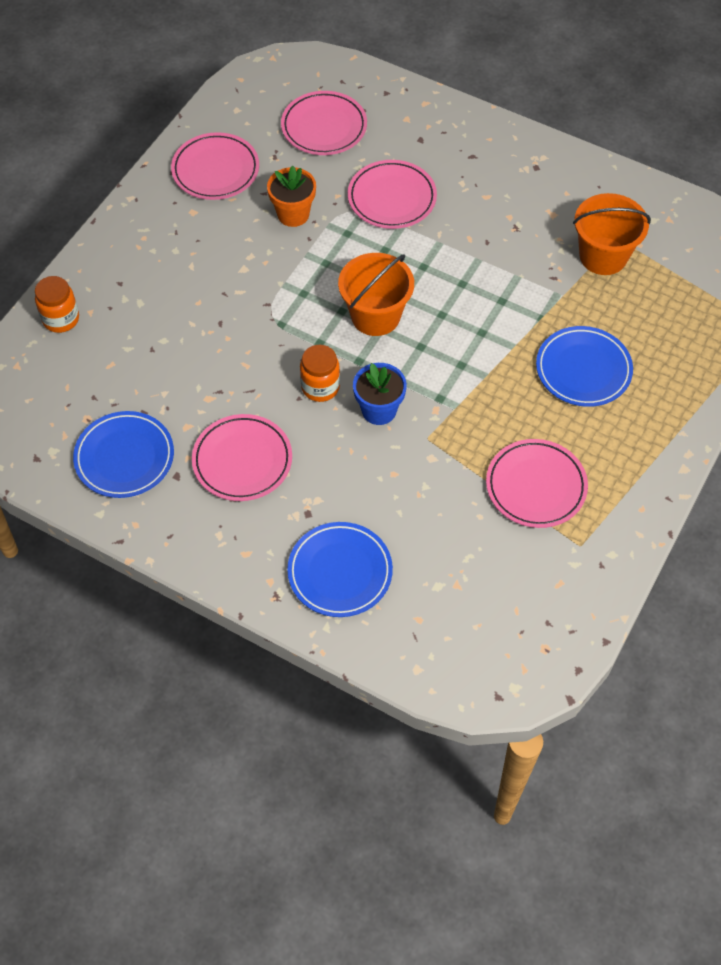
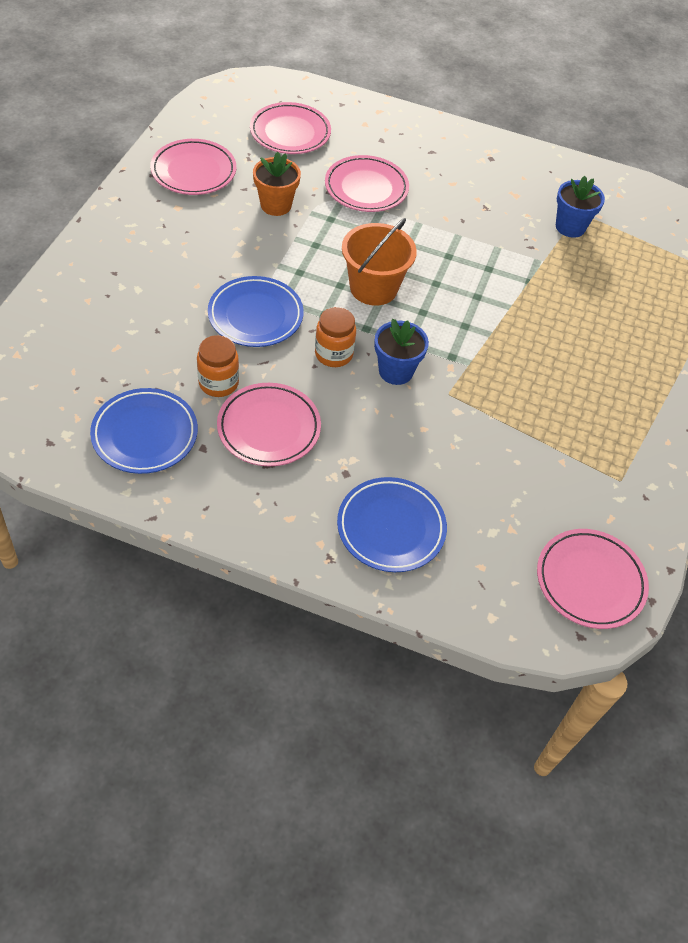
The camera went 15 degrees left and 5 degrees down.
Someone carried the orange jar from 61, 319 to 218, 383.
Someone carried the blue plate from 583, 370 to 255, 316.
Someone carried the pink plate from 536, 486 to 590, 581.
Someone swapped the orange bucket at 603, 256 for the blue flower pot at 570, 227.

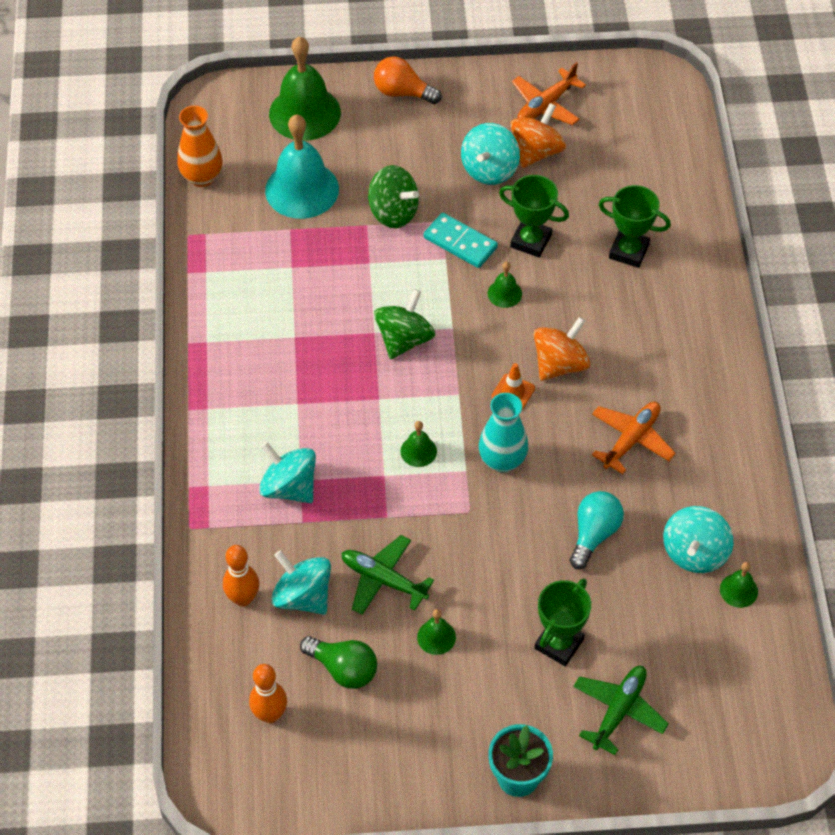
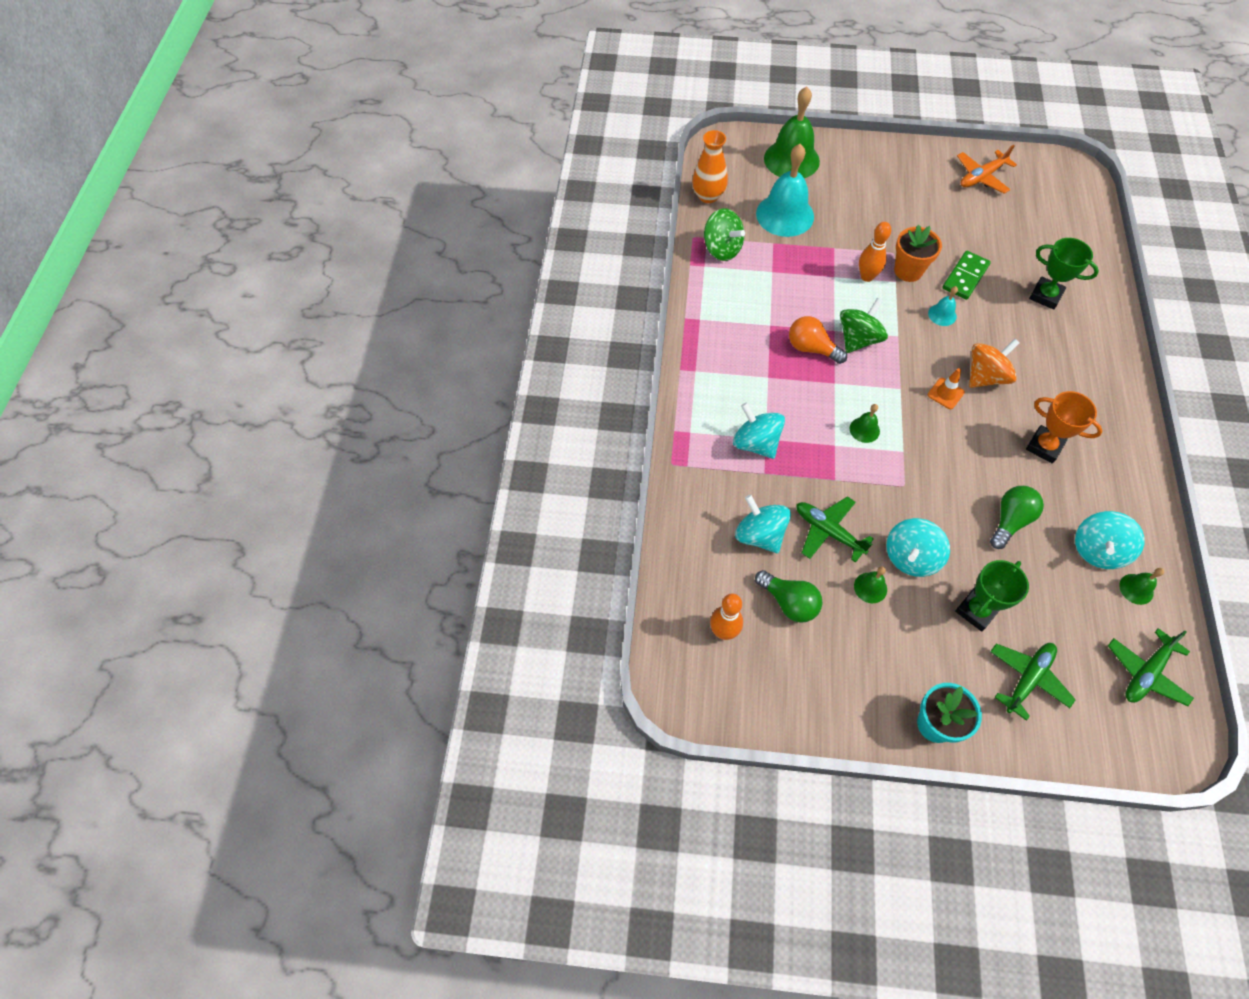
The camera went 10 degrees right and 5 degrees up.
Someone carried the green spinning top from 393, 212 to 722, 249.
Someone carried the orange light bulb from 402, 92 to 811, 348.
Someone carried the orange bowling pin from 243, 598 to 867, 277.
Someone carried the turquoise spinning top from 489, 169 to 911, 557.
Someone swapped the turquoise domino at 460, 242 for the orange flower pot at 908, 271.
Someone repainted the green bell at 504, 293, which became the turquoise bell at 942, 314.
Someone swapped the green trophy at 531, 241 for the green domino at 965, 277.
Someone repainted the turquoise light bulb at 594, 534, which became the green light bulb at 1010, 521.
Someone swapped the orange plane at 631, 440 for the orange trophy at 1044, 446.
Someone put down the green plane at 1146, 673.
Someone took away the turquoise vase at 502, 460.
Someone took away the orange spinning top at 536, 151.

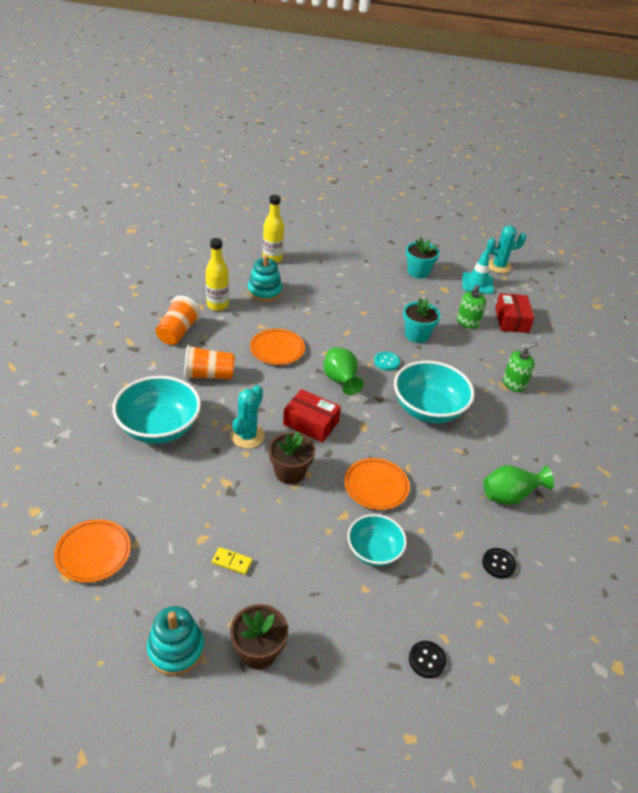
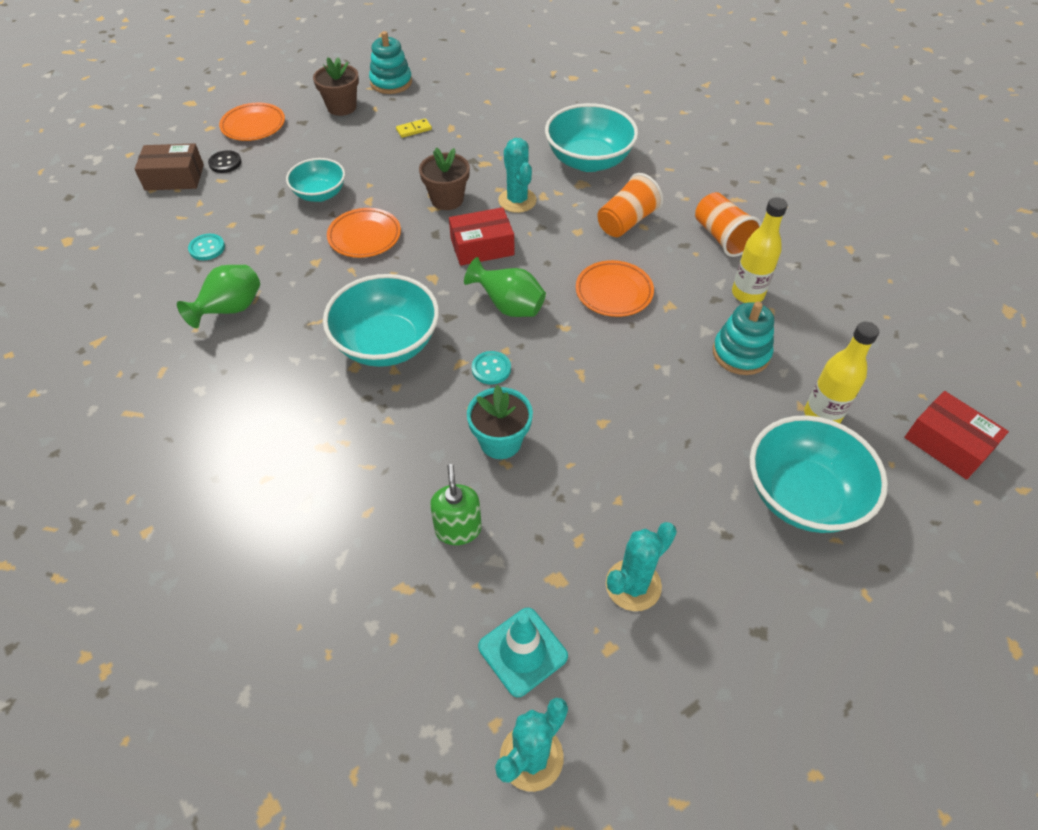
The camera went 140 degrees right and 10 degrees up.
Someone put down the brown box at 174, 177.
Someone repainted the black button at 498, 564, which became the turquoise button at 207, 248.
Someone carried the orange plate from 93, 553 to 253, 126.
Someone swapped the turquoise flower pot at 418, 272 for the turquoise cactus at 633, 585.
Someone put down the turquoise bowl at 802, 495.
Someone carried the red box from 511, 320 to 947, 444.
Someone took away the green soap dispenser at 514, 384.

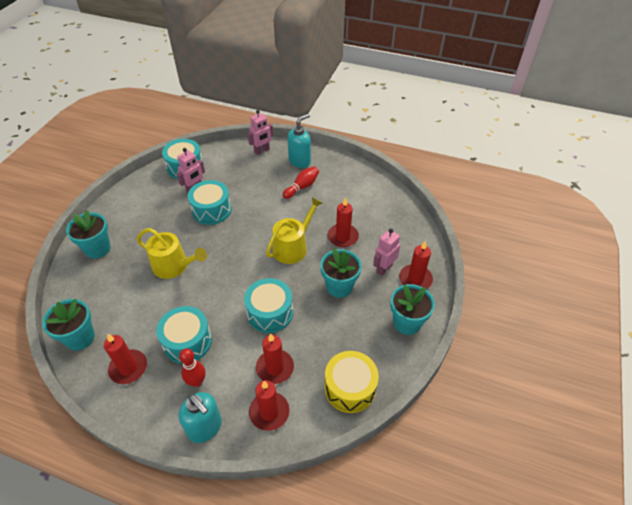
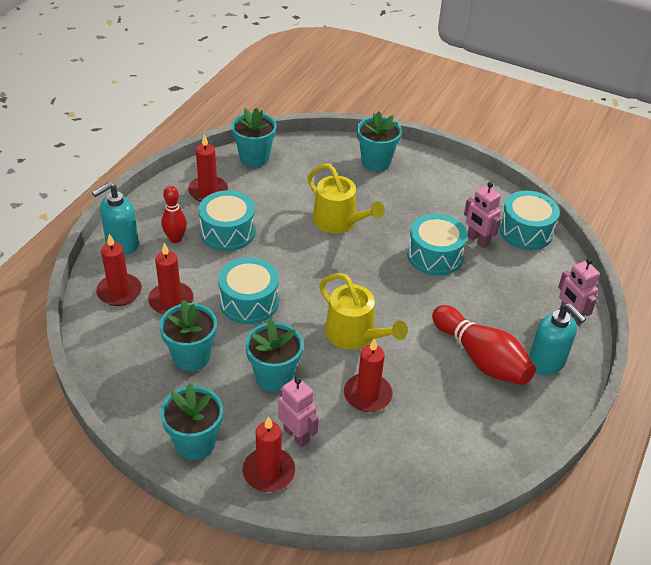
The camera went 95 degrees right and 5 degrees down.
Someone put down the turquoise flower pot at 191, 357.
Someone rotated the yellow watering can at 174, 266 by 75 degrees counterclockwise.
Someone scaled the red bowling pin at 302, 187 by 1.67.
Someone took away the yellow drum at 350, 388.

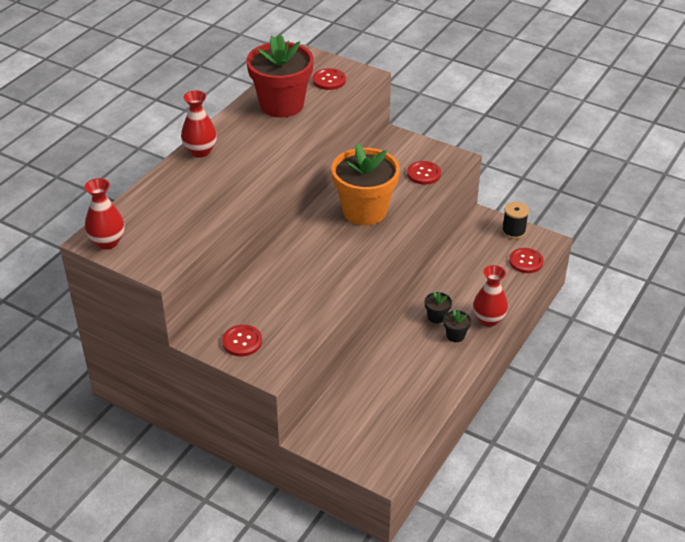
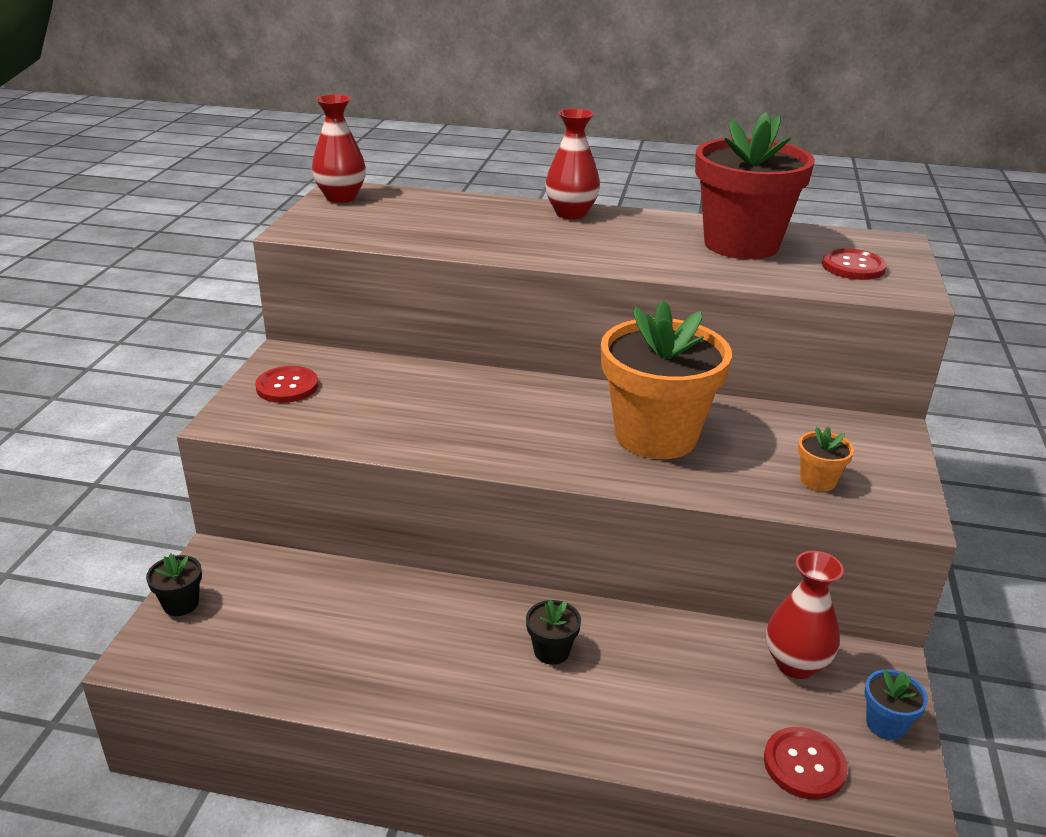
The camera went 70 degrees right and 10 degrees down.
Someone carried the black flower pot from 455, 335 to 181, 604.
Someone carried the red vase from 488, 319 to 796, 664.
Someone swapped the red button at 423, 174 for the orange flower pot at 818, 481.
Someone swapped the black spool at 513, 231 for the blue flower pot at 886, 724.

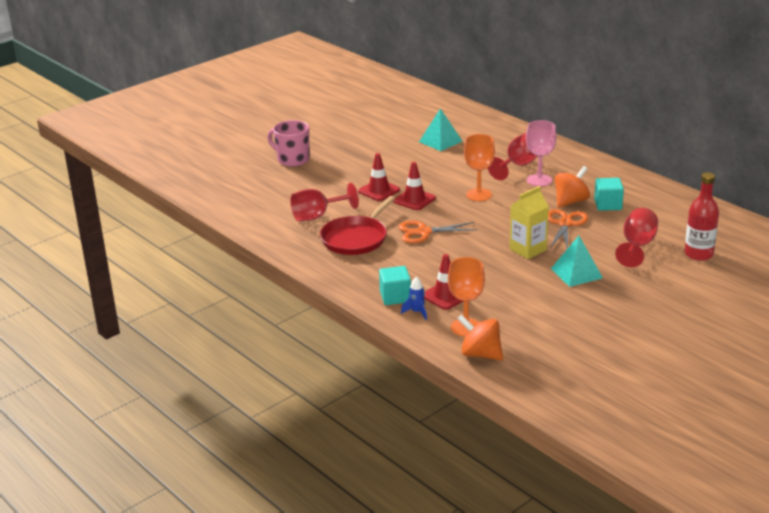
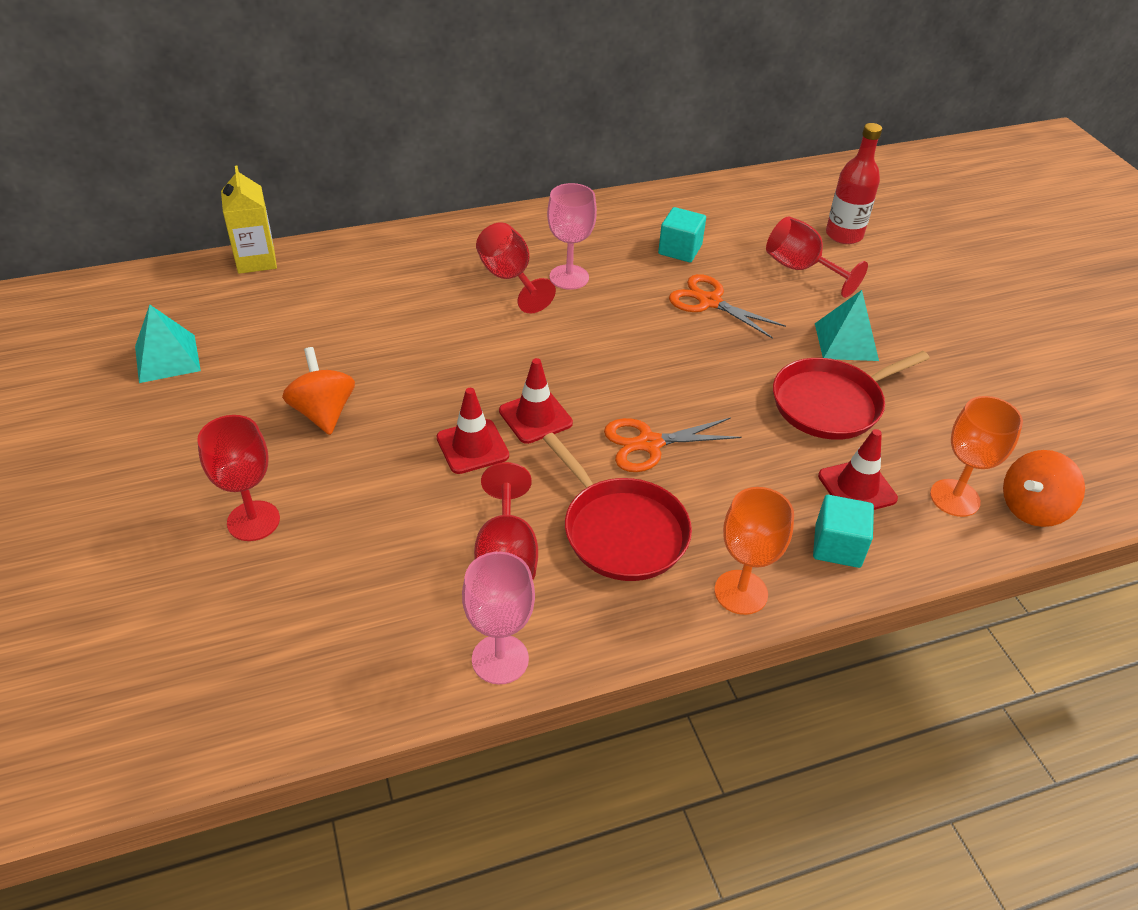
The camera went 70 degrees left and 15 degrees up.
Someone carried the turquoise pyramid from 440, 141 to 167, 358.
Someone swapped the pink mug at 292, 159 for the red goblet at 253, 521.
Someone carried the yellow carton from 528, 249 to 256, 260.
Someone carried the orange spinning top from 571, 201 to 323, 412.
Someone put down the pink goblet at 500, 659.
Someone rotated the orange scissors at 423, 232 by 60 degrees clockwise.
Someone carried the orange goblet from 479, 195 to 741, 592.
Someone put down the red pan at 831, 404.
Someone took away the blue rocket at 417, 312.

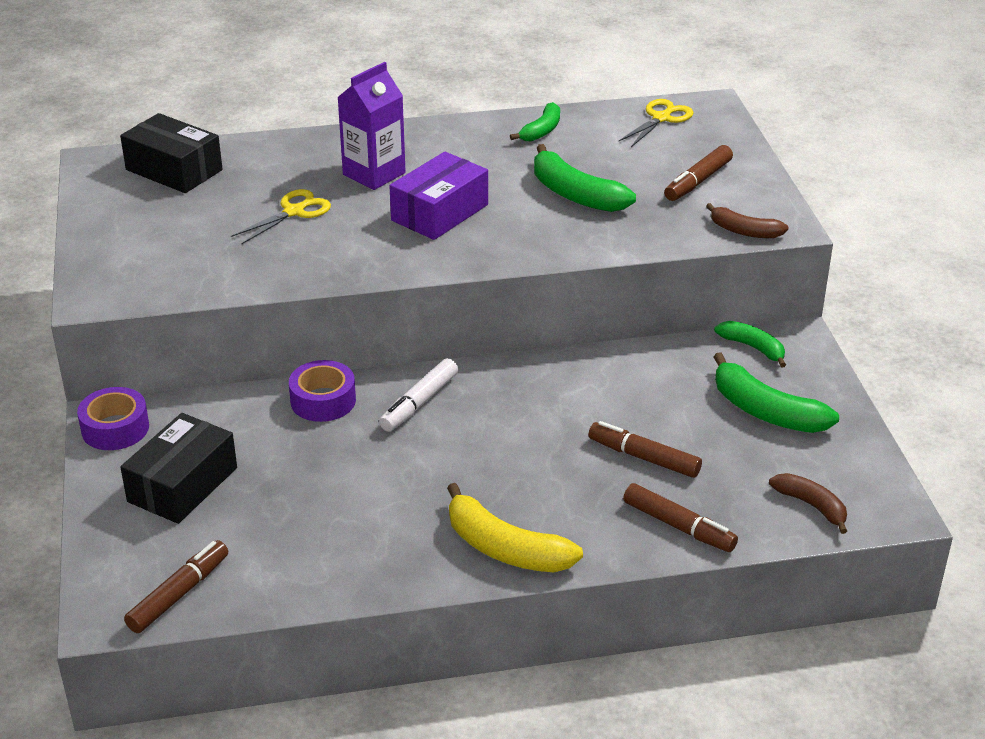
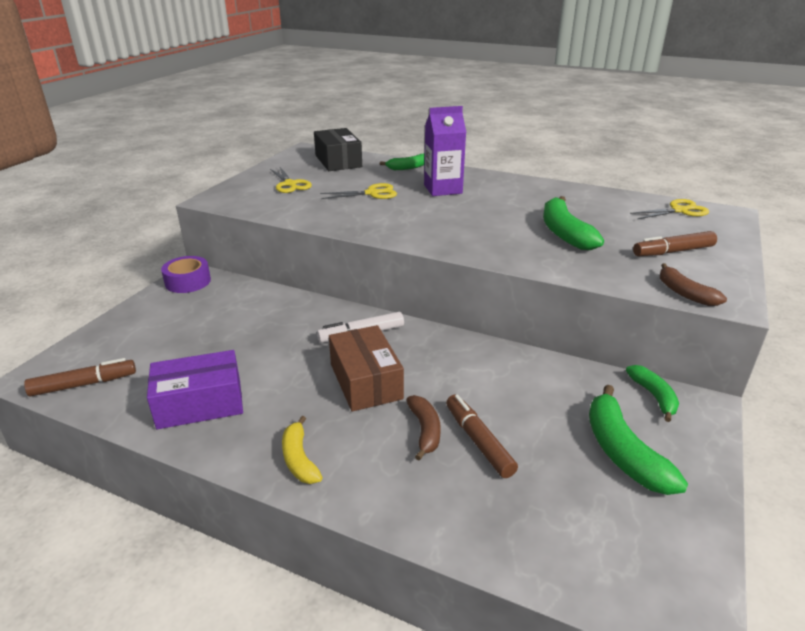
The camera went 35 degrees right and 5 degrees down.
Someone carried the purple box from 440, 212 to 200, 403.
Someone put down the yellow scissors at 290, 184.
Someone scaled the yellow banana at 505, 548 by 0.61.
Someone put down the brown box at 366, 381.
Someone carried the green banana from 541, 130 to 408, 167.
Someone carried the brown banana from 811, 505 to 425, 430.
Someone took away the black box at 182, 484.
Someone took away the purple tape at 323, 400.
Someone took away the brown marker at 679, 526.

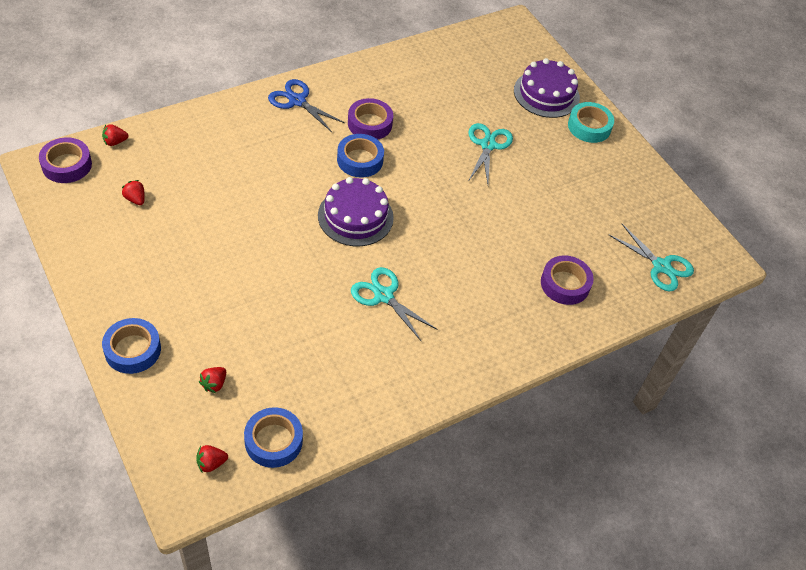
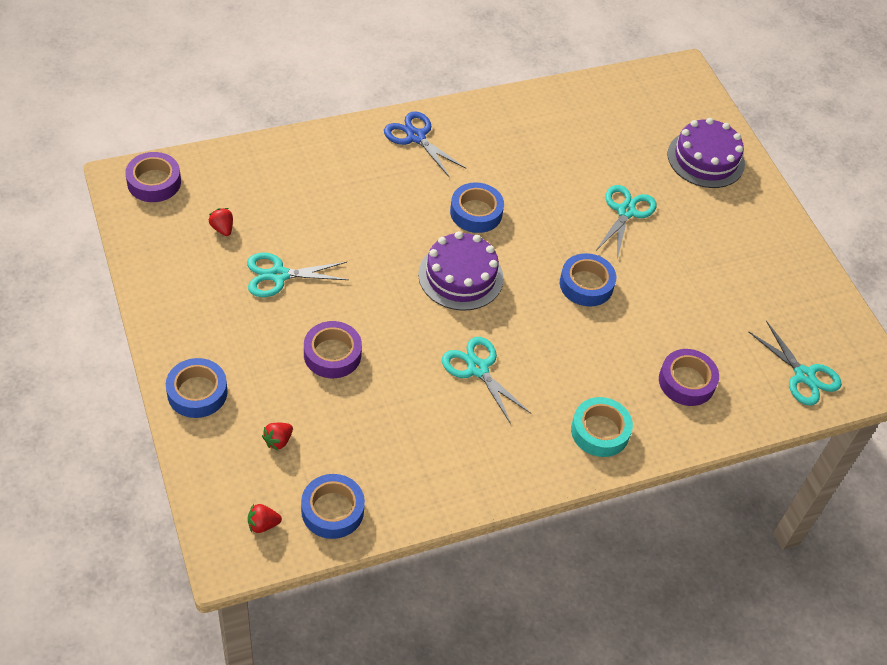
The camera went 10 degrees right and 0 degrees up.
Someone put down the turquoise scissors at 278, 275.
Someone carried the purple tape from 370, 124 to 332, 354.
Someone put down the blue tape at 586, 284.
Someone carried the turquoise tape from 589, 127 to 600, 431.
Someone took away the red strawberry at 115, 142.

